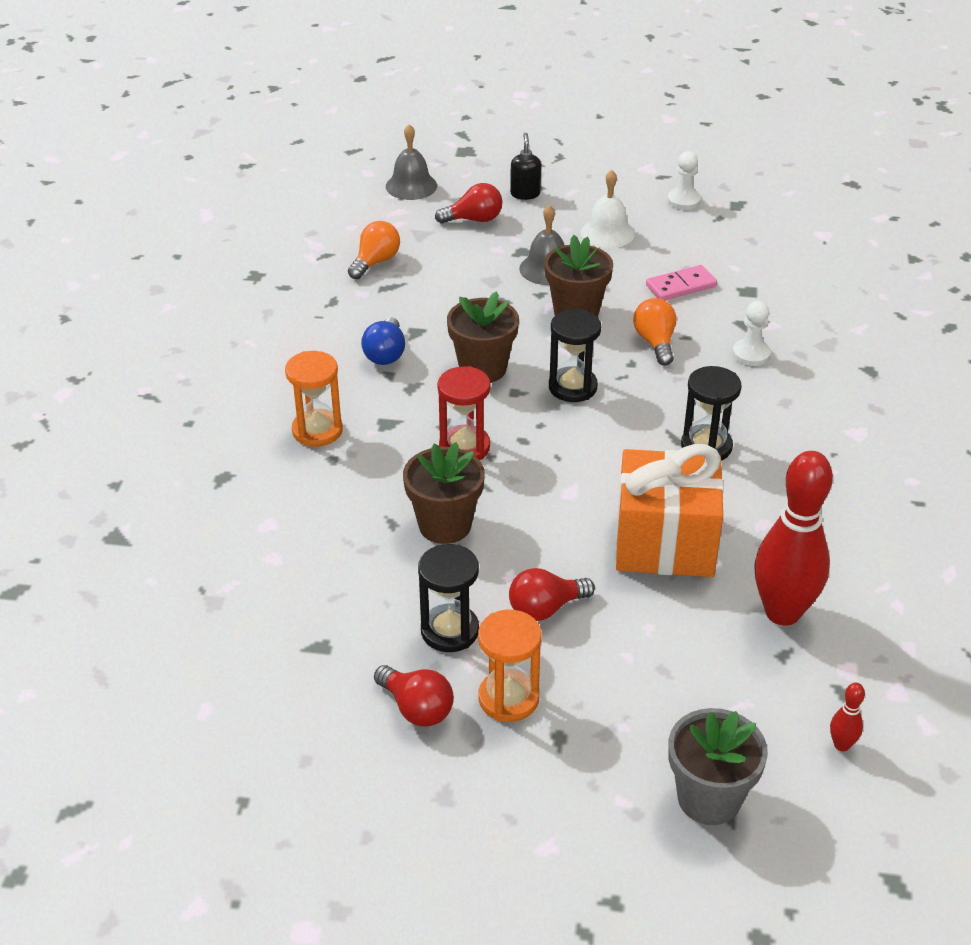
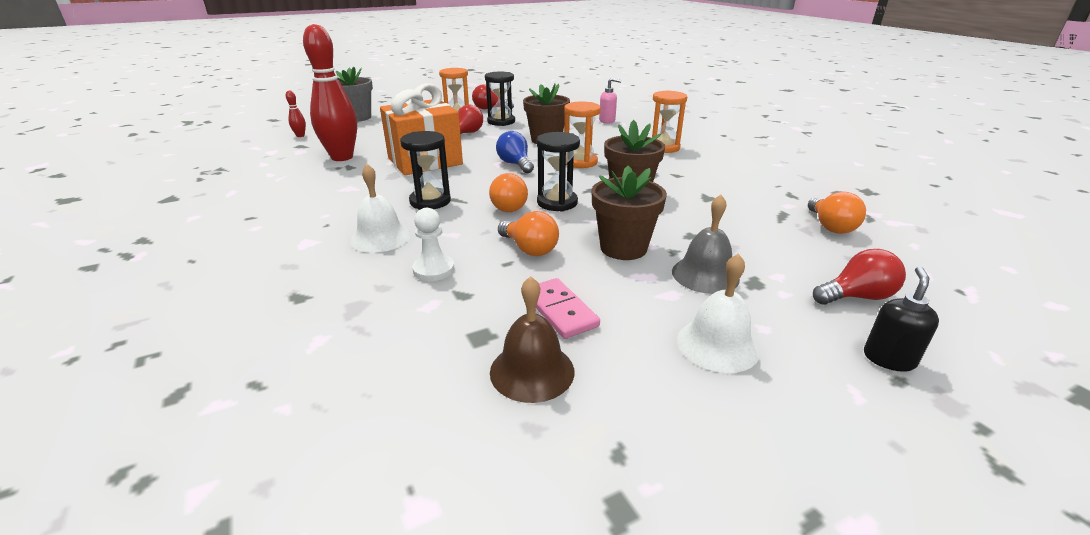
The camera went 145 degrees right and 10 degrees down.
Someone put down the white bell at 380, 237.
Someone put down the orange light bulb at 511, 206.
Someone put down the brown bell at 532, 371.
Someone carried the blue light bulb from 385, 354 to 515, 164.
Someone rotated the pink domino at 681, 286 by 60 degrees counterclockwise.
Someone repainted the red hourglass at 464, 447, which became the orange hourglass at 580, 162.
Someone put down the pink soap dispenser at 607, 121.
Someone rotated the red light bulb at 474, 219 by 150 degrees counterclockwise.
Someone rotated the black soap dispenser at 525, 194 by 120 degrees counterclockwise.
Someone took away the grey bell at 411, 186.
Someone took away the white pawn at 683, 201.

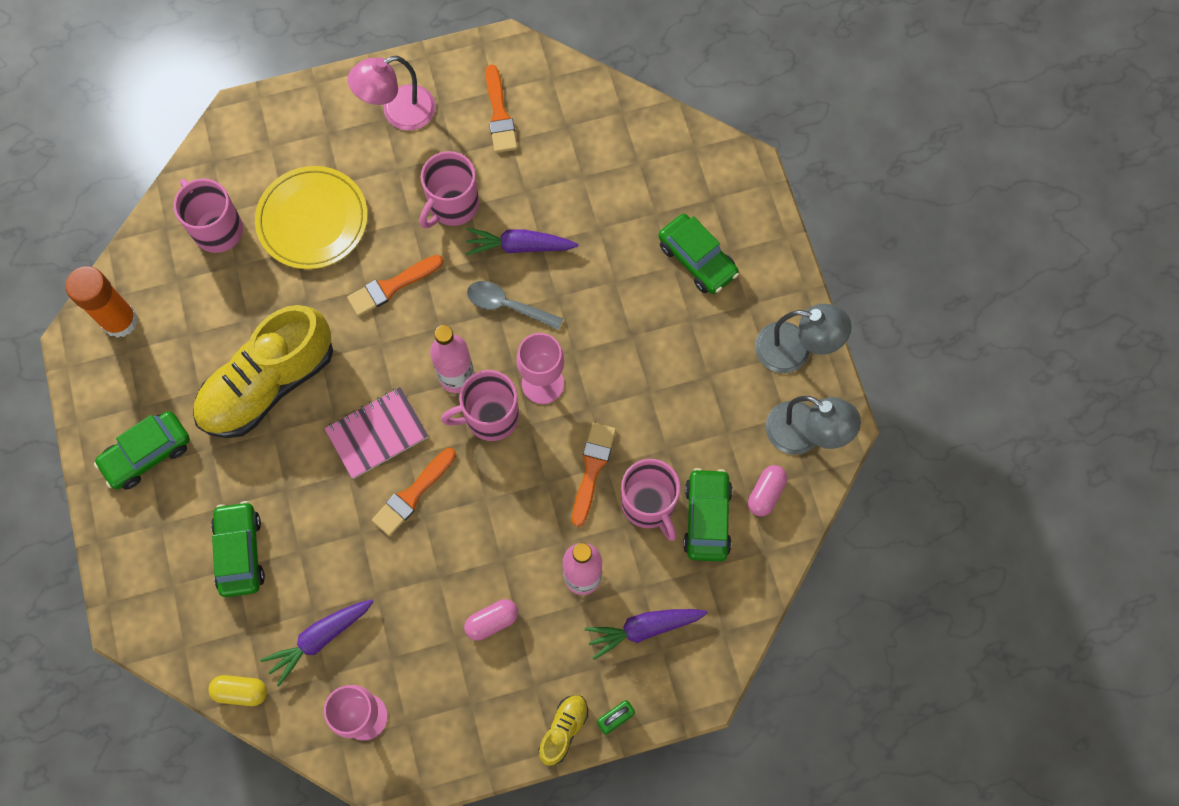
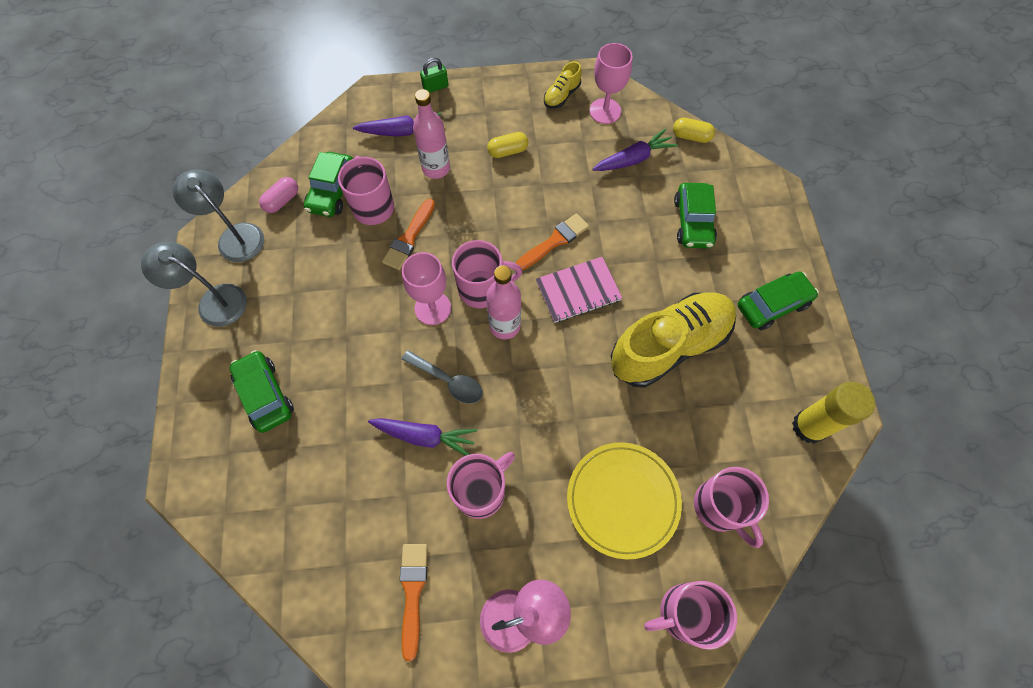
The camera went 170 degrees left and 5 degrees down.
Someone repainted the pink capsule at 492, 621, which became the yellow capsule at 508, 151.
Someone carried the yellow shoe from 563, 730 to 561, 95.
Someone put down the pink mug at 684, 613.
Someone repainted the orange glue stick at 120, 321, which became the yellow glue stick at 809, 427.
Someone took away the orange brush at 391, 286.

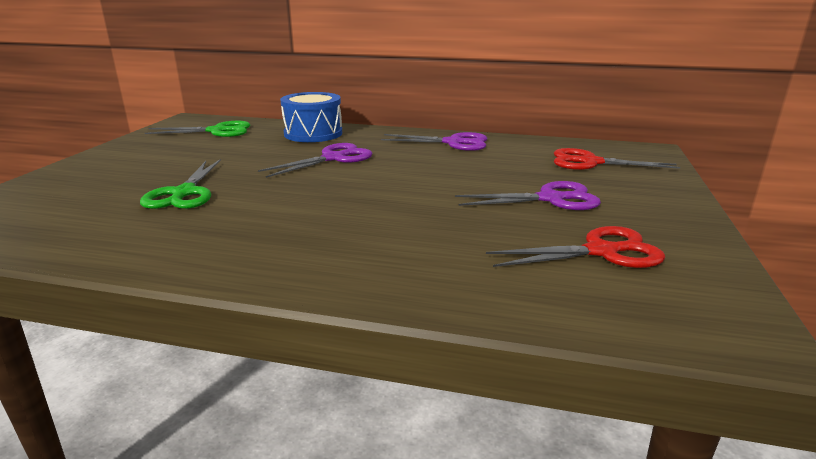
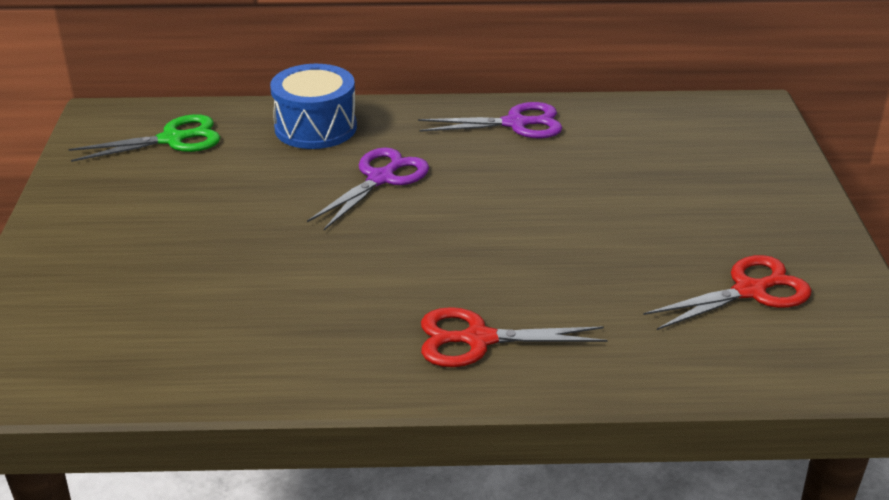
The camera went 15 degrees left and 10 degrees up.
Someone carried the red scissors from 590, 162 to 478, 339.
Someone took away the green scissors at 184, 193.
Someone took away the purple scissors at 550, 199.

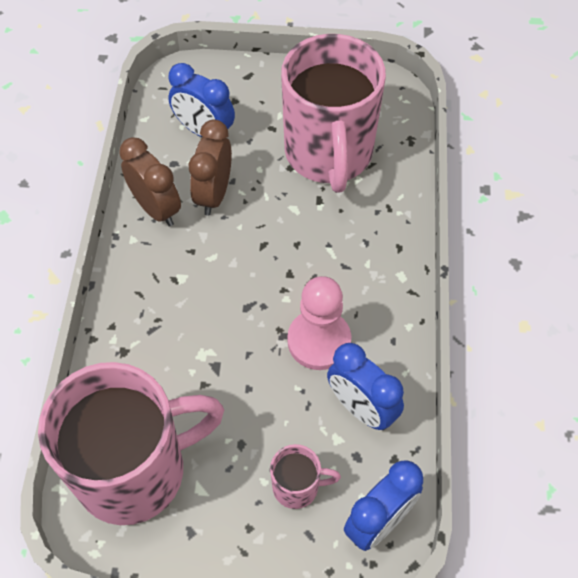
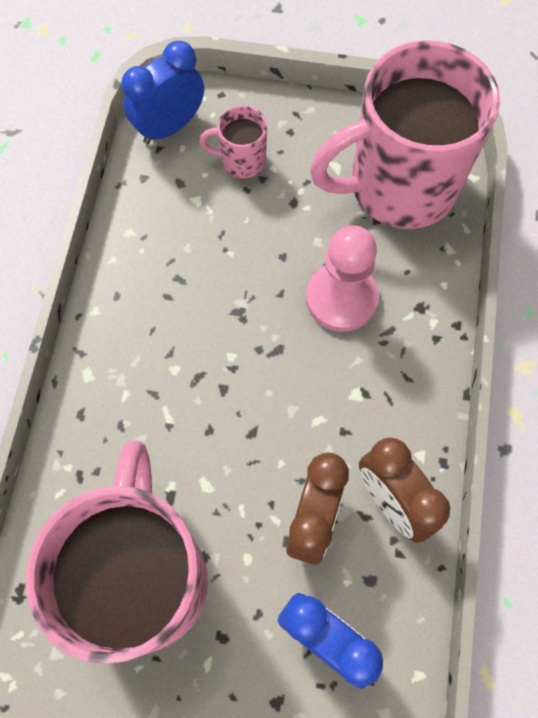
The camera went 175 degrees left and 10 degrees up.
Someone carried the pink pawn from 319, 341 to 341, 298.
Someone took away the blue clock at 361, 408.

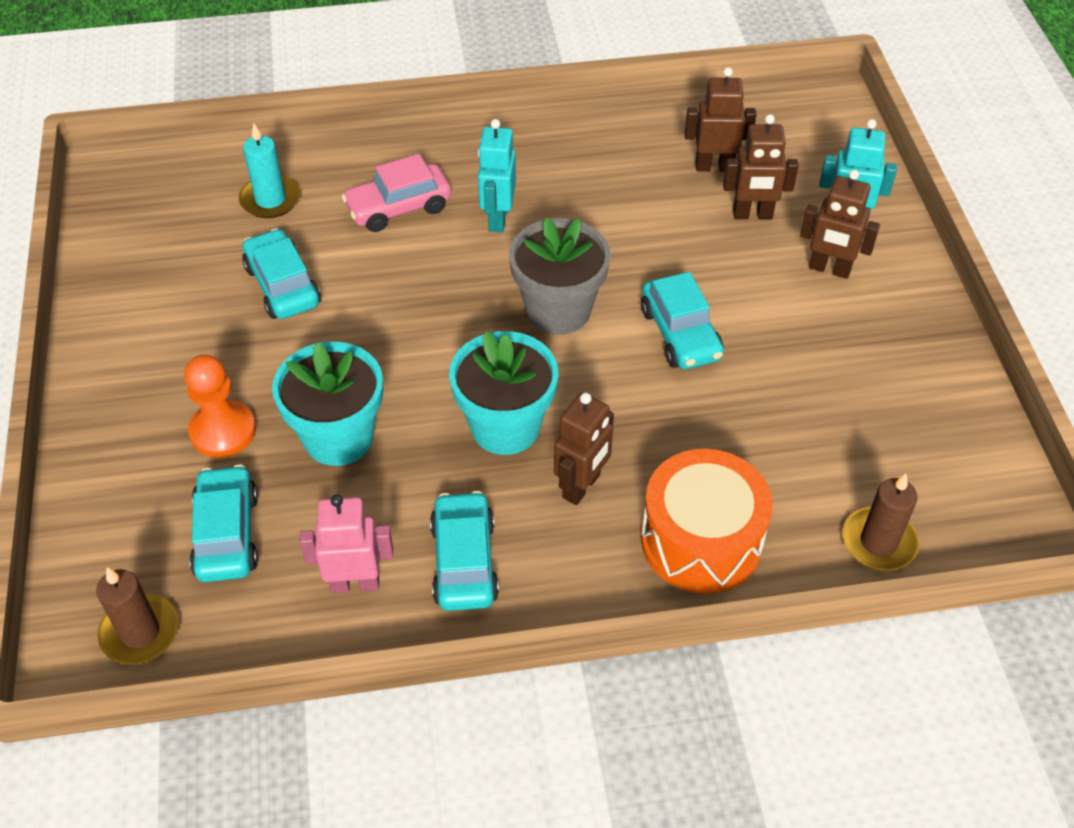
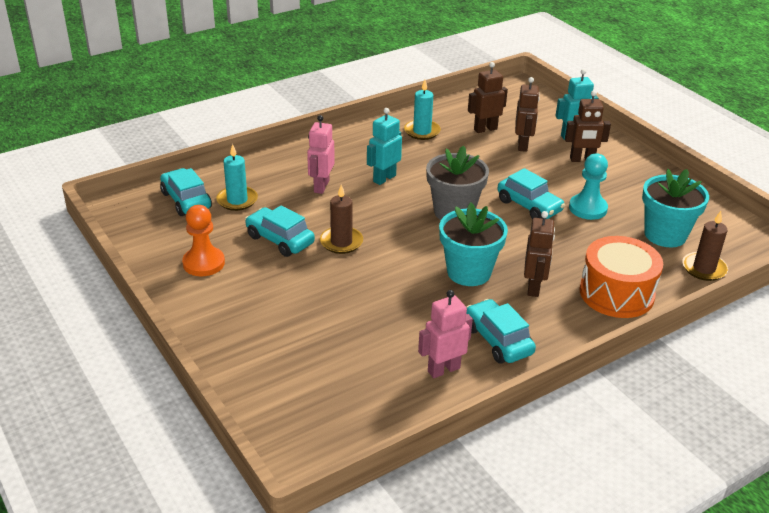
The camera went 25 degrees left and 15 degrees down.
Someone carried the turquoise car from 227, 534 to 186, 200.
Someone carried the orange pawn from 223, 431 to 204, 263.
Someone swapped the pink car at 398, 208 for the pink robot at 321, 186.
Someone carried the brown candle from 140, 632 to 341, 242.
Someone rotated the turquoise robot at 497, 218 by 60 degrees clockwise.
Someone put down the turquoise candle at 422, 131.
Someone rotated the brown robot at 752, 214 by 60 degrees counterclockwise.
Someone put down the turquoise pawn at 588, 208.
Someone carried the turquoise flower pot from 338, 437 to 665, 235.

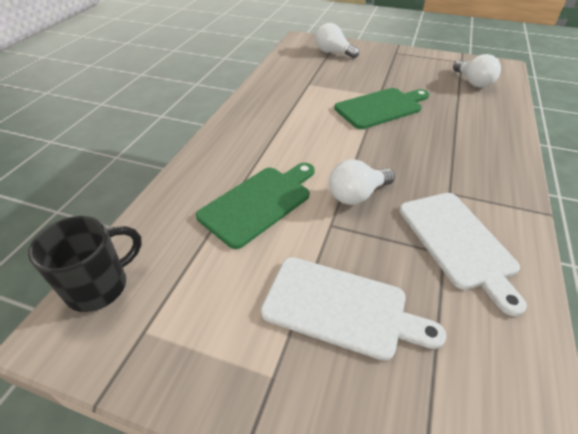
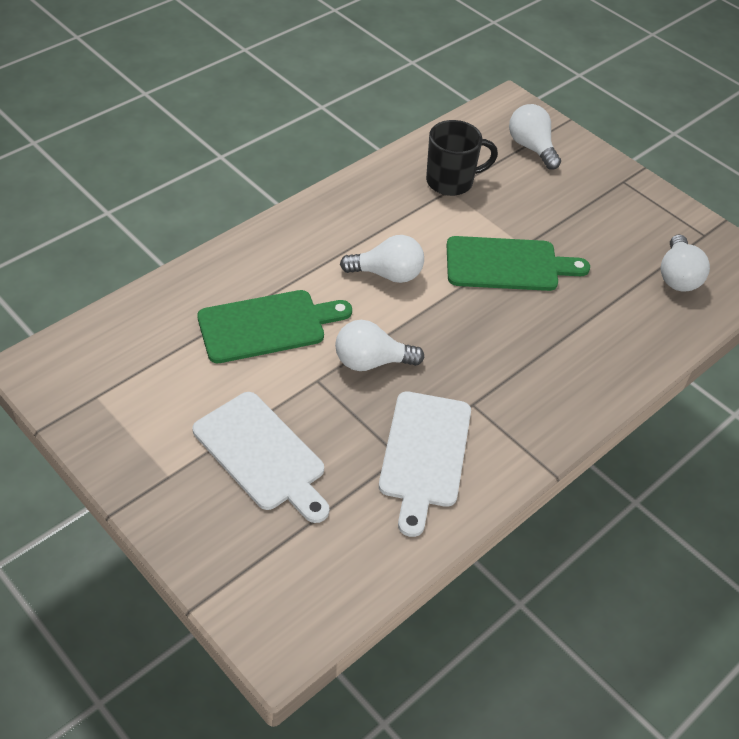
The camera went 25 degrees right and 5 degrees up.
Someone put down the white light bulb at 387, 274.
Someone carried the black mug from 99, 286 to 451, 181.

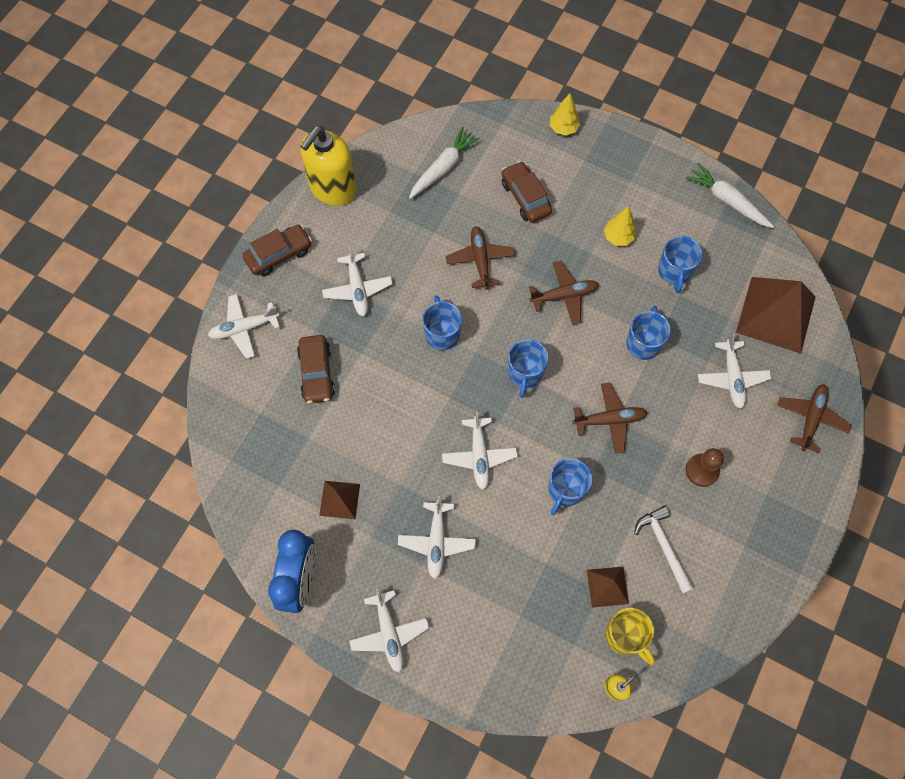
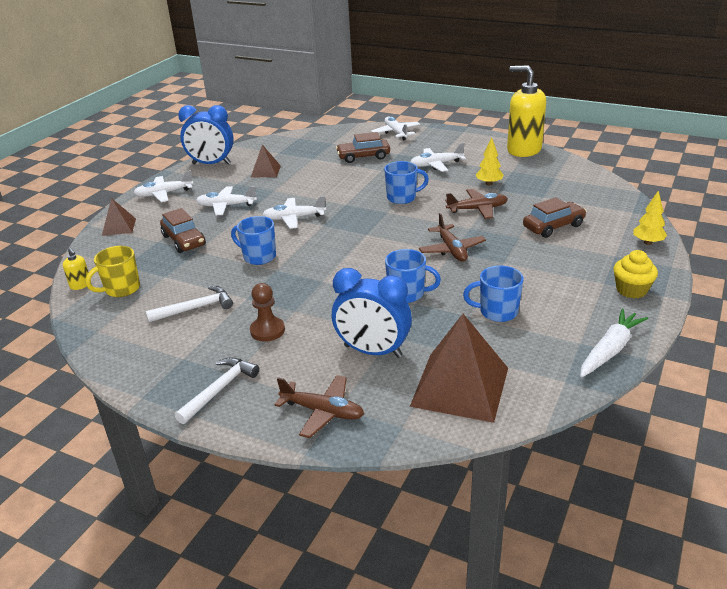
The camera went 90 degrees right and 35 degrees down.
Someone carried the brown pyramid from 607, 586 to 119, 227.
Someone carried the brown car from 279, 254 to 184, 240.
Someone put down the white hammer at 219, 389.
Someone swapped the white plane at 732, 378 for the blue clock at 373, 351.
Someone carried the yellow tree from 618, 237 to 489, 183.
Someone put down the yellow cupcake at 631, 290.
Someone took away the white carrot at 443, 168.
Someone took away the blue mug at 525, 374.
Someone took away the brown plane at 609, 420.

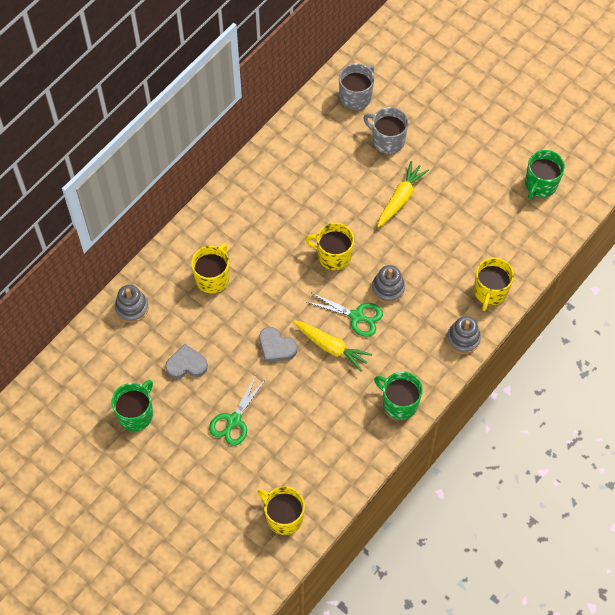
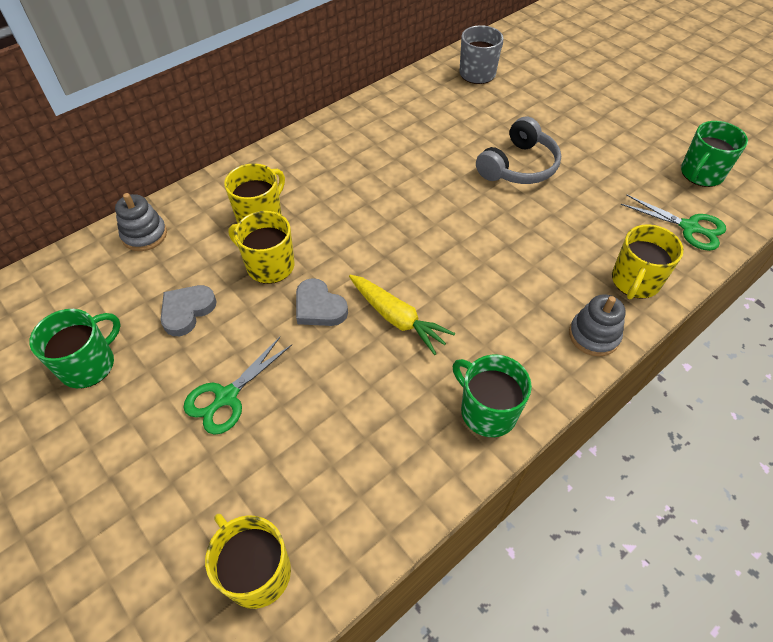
The camera went 10 degrees right and 10 degrees down.
Someone rotated the grey heart at 186, 364 by 60 degrees counterclockwise.
Someone carried the yellow mug from 333, 255 to 269, 265.
Someone swapped the yellow carrot at 400, 198 for the grey headphones at 519, 166.
Someone carried the green scissors from 357, 316 to 689, 227.
Someone took away the grey mug at 387, 140.
Someone took away the grey stacking toy at 388, 288.

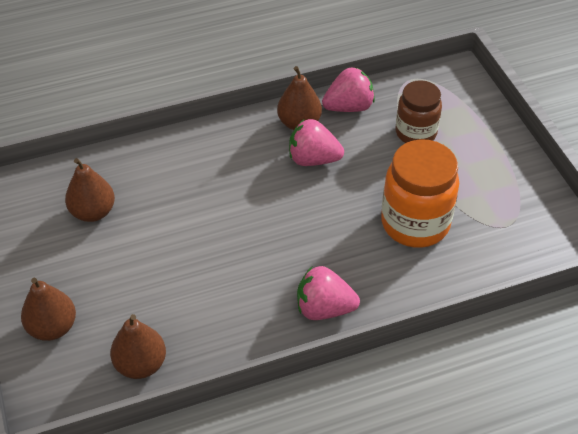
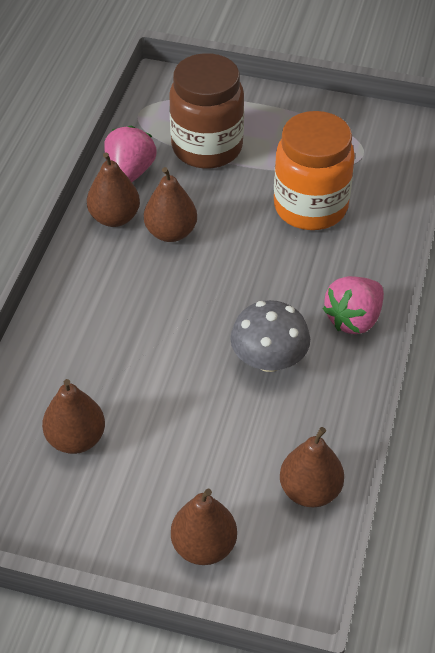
The camera went 55 degrees left and 0 degrees up.
Someone swapped the pink strawberry at 313, 159 for the brown pear at 171, 232.
Someone scaled the brown jar at 416, 133 by 1.53.
Someone put down the grey mushroom at 269, 359.

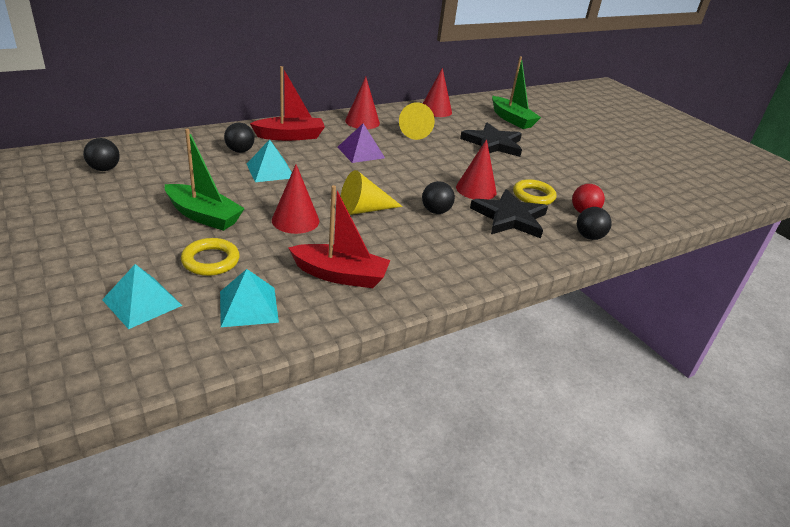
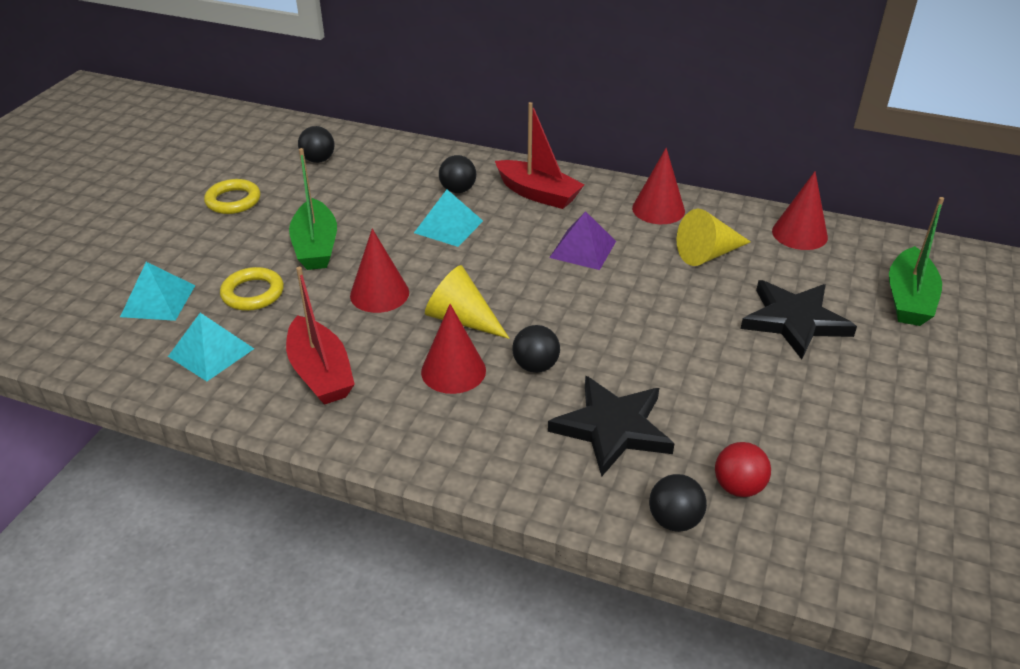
The camera went 55 degrees right and 5 degrees up.
Someone carried the yellow ring from 533, 196 to 233, 201.
Someone carried the red cone from 476, 189 to 453, 371.

